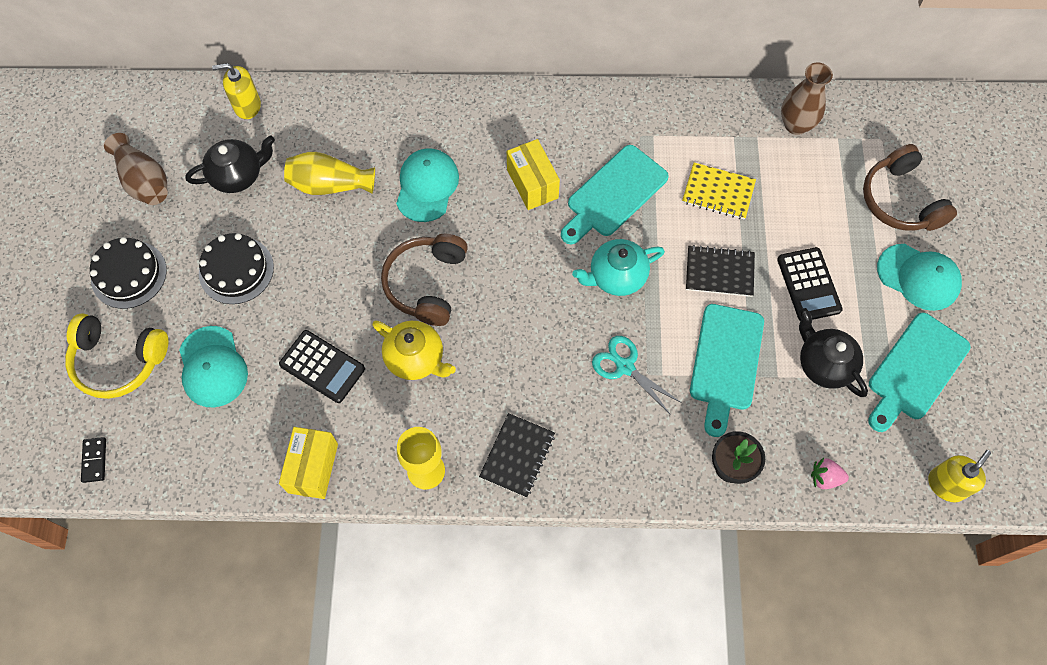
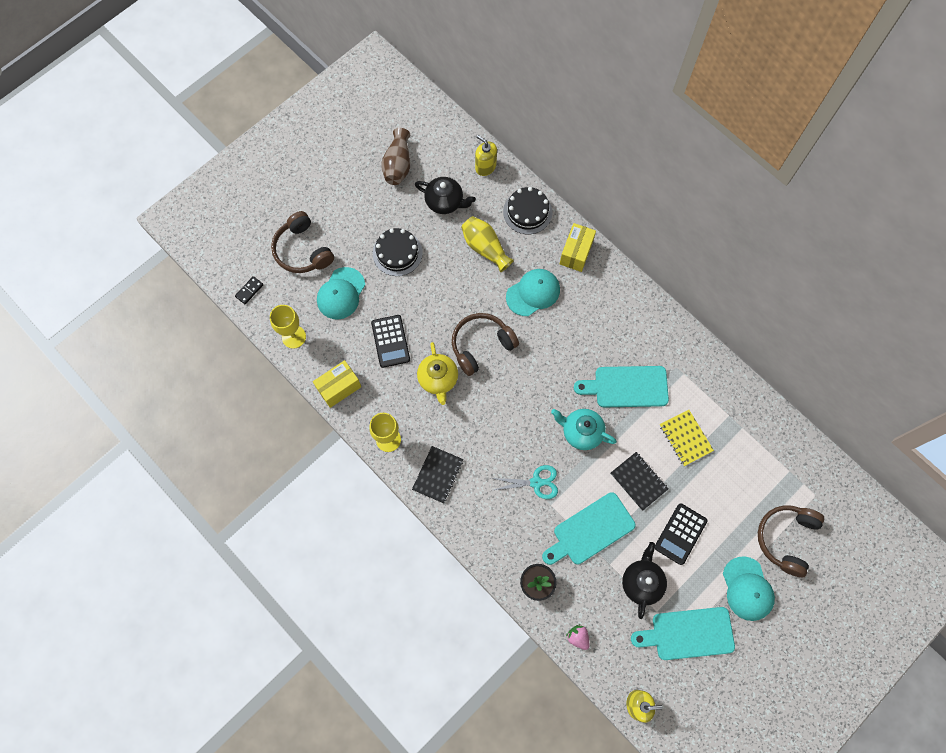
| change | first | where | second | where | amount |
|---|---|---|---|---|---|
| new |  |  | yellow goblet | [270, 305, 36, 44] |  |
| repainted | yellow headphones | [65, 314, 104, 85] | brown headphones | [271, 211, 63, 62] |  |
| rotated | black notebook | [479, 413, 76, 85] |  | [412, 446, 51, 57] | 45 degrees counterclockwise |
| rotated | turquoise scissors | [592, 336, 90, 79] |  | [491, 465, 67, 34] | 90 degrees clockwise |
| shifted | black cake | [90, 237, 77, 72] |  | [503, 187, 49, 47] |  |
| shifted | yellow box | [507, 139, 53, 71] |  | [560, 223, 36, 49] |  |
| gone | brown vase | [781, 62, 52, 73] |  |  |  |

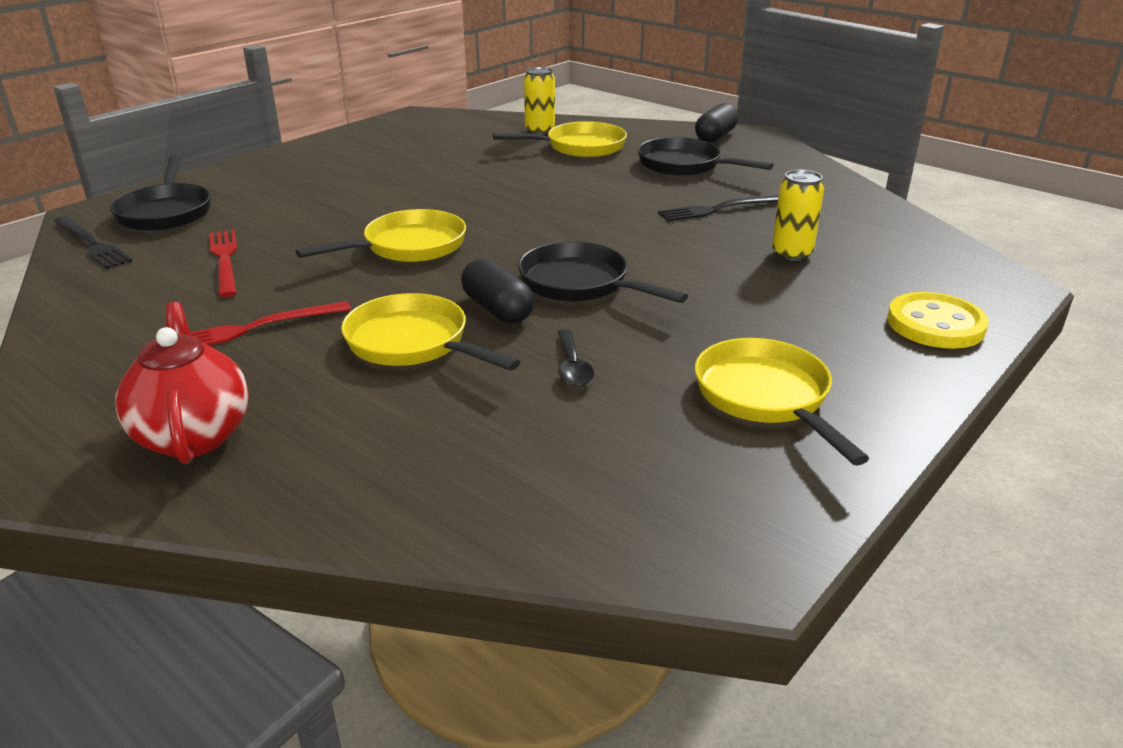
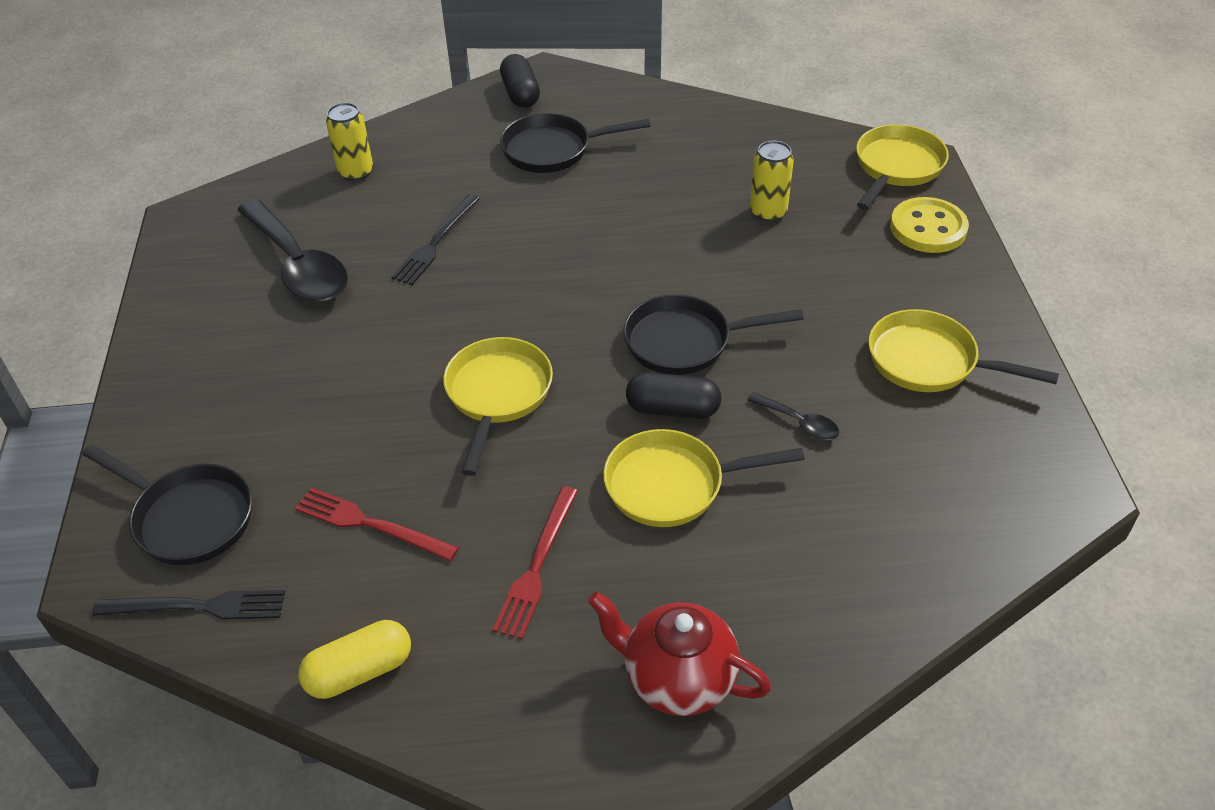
| change | first | where | second | where | amount |
|---|---|---|---|---|---|
| new |  |  | black spoon | [237, 199, 111, 103] |  |
| new |  |  | yellow capsule | [298, 620, 113, 79] |  |
| shifted | black fork | [658, 195, 121, 27] |  | [391, 194, 89, 91] |  |
| shifted | yellow pan | [493, 121, 134, 36] |  | [856, 124, 93, 86] |  |

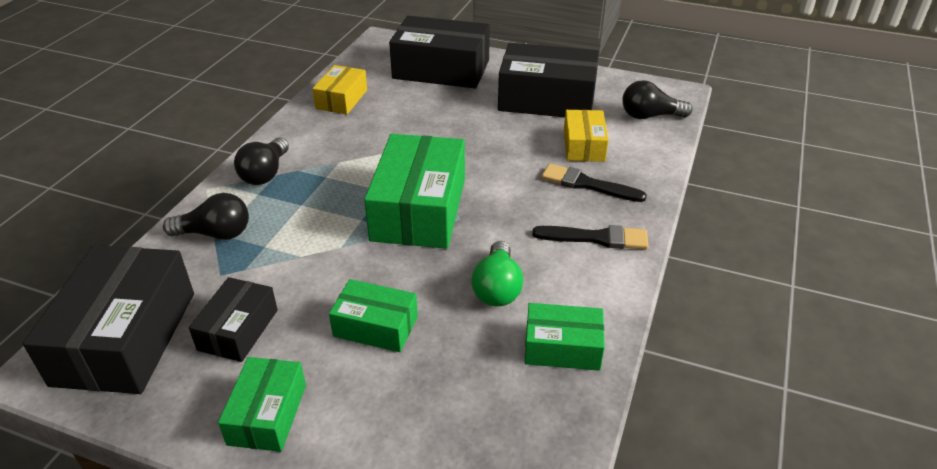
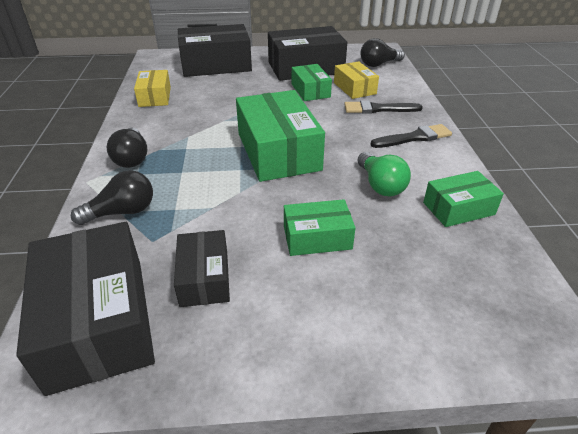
| change | first | where | second | where | amount |
|---|---|---|---|---|---|
| shifted | green box | [218, 357, 88, 95] |  | [292, 64, 40, 37] |  |

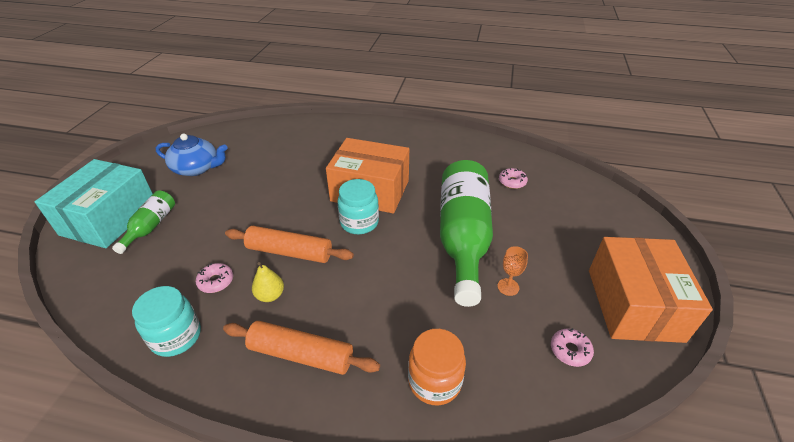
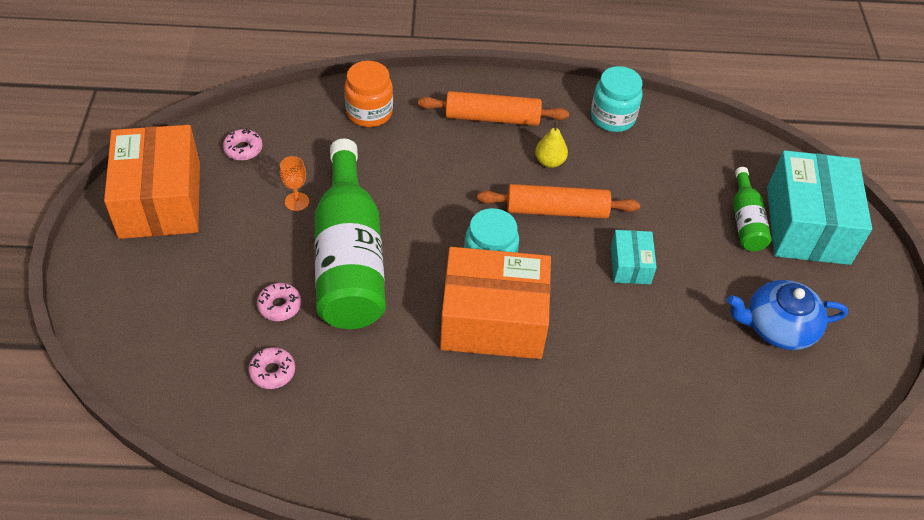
| change | first | where | second | where | amount |
|---|---|---|---|---|---|
| shifted | pink donut | [196, 263, 37, 30] |  | [257, 283, 44, 38] |  |
| new |  |  | turquoise box | [611, 230, 46, 54] |  |

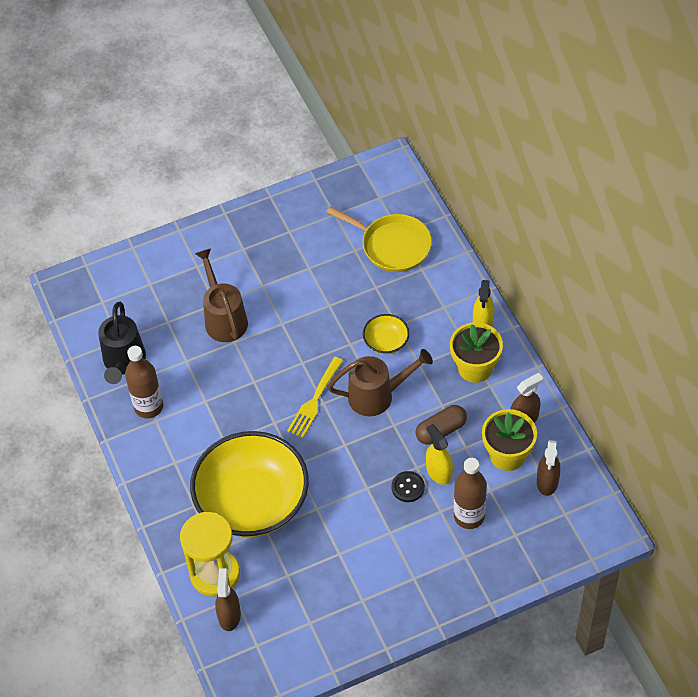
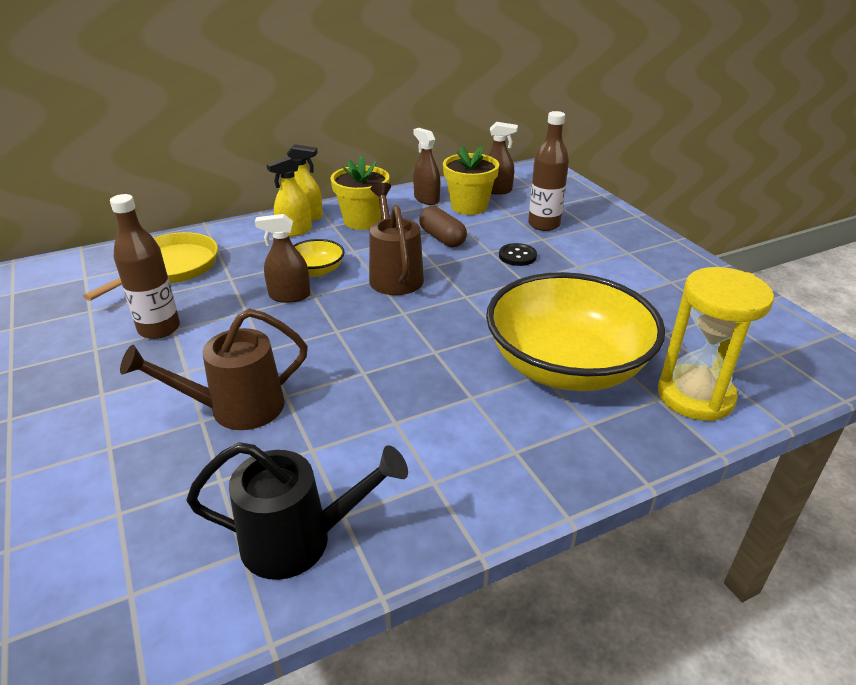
| change | first | where | second | where | amount |
|---|---|---|---|---|---|
| shifted | brown bottle | [125, 346, 38, 73] |  | [110, 194, 70, 145] |  |
| shifted | brown spray bottle | [215, 568, 26, 63] |  | [255, 214, 55, 89] |  |
| shifted | yellow spray bottle | [426, 424, 27, 61] |  | [266, 156, 46, 81] |  |
| gone | yellow fork | [287, 357, 56, 81] |  |  |  |

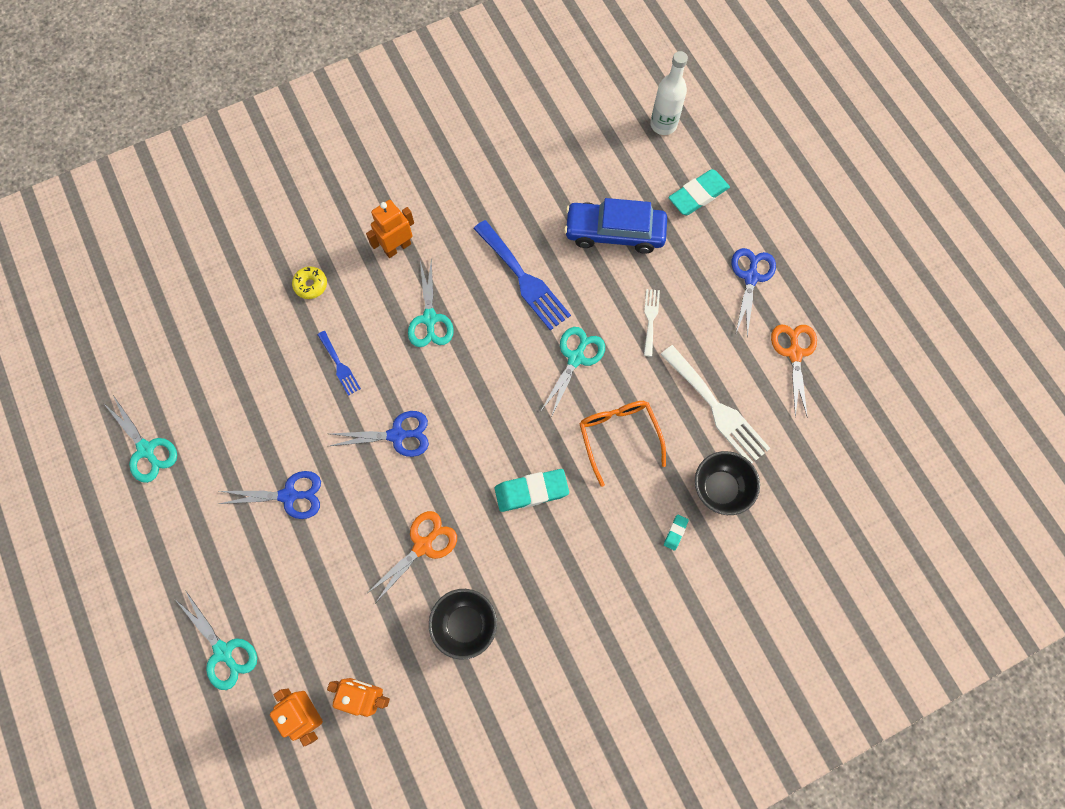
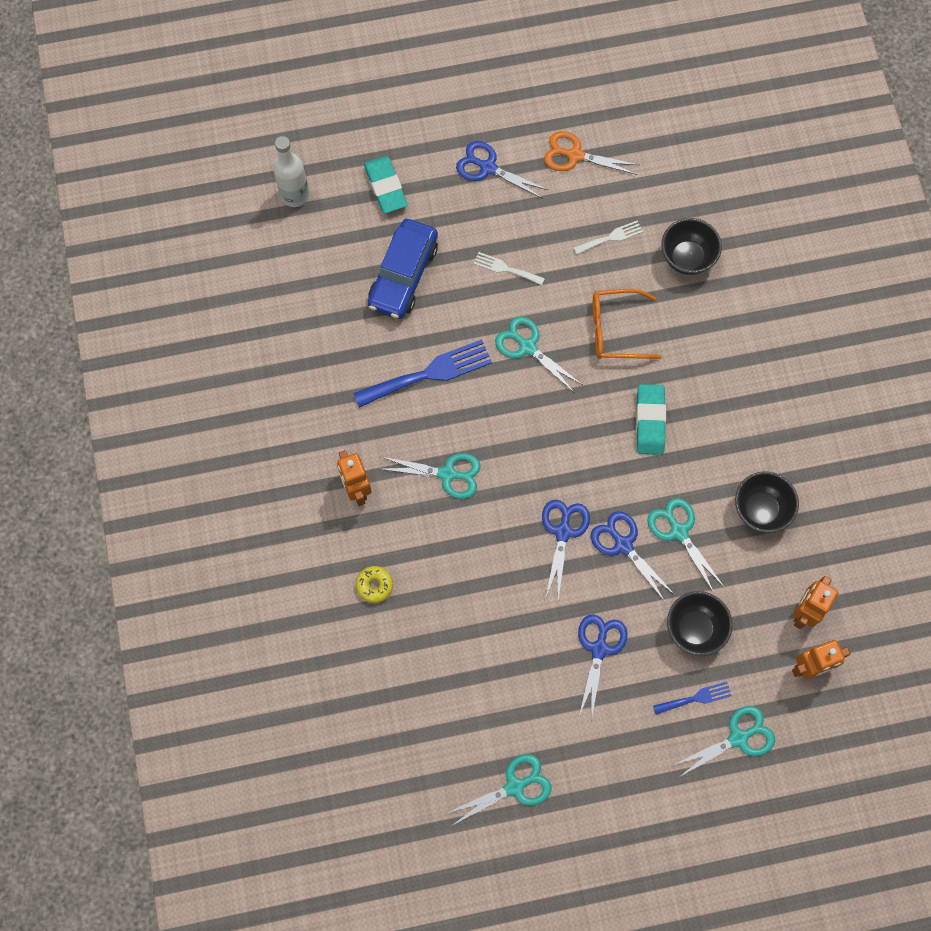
| change | first | where | second | where | amount |
|---|---|---|---|---|---|
| scaled | white fork | [660, 345, 111, 118] |  | [574, 221, 69, 33] | x0.52 |
| new |  |  | blue scissors | [591, 511, 84, 92] |  |
| repainted | orange scissors | [365, 511, 92, 91] | turquoise scissors | [647, 498, 77, 95] |  |
| shifted | blue fork | [318, 331, 43, 65] |  | [653, 682, 79, 33] |  |
| new |  |  | black bowl | [667, 591, 66, 65] |  |
| gone | turquoise eraser | [664, 514, 25, 37] |  |  |  |

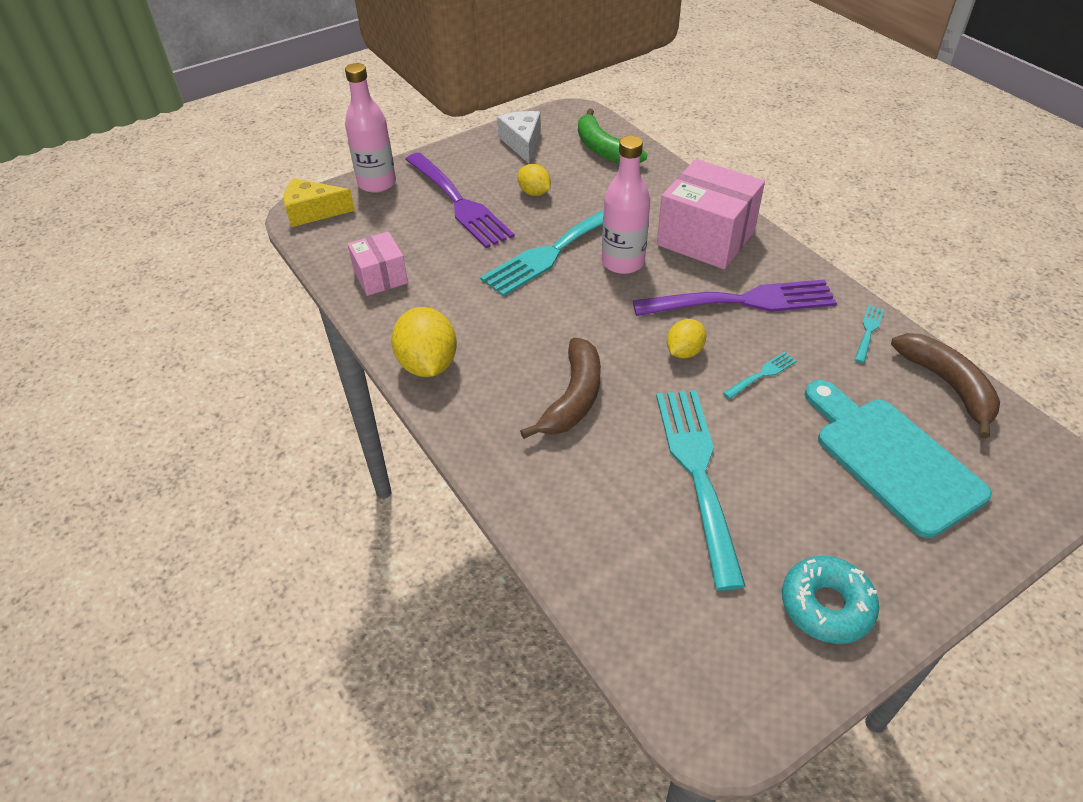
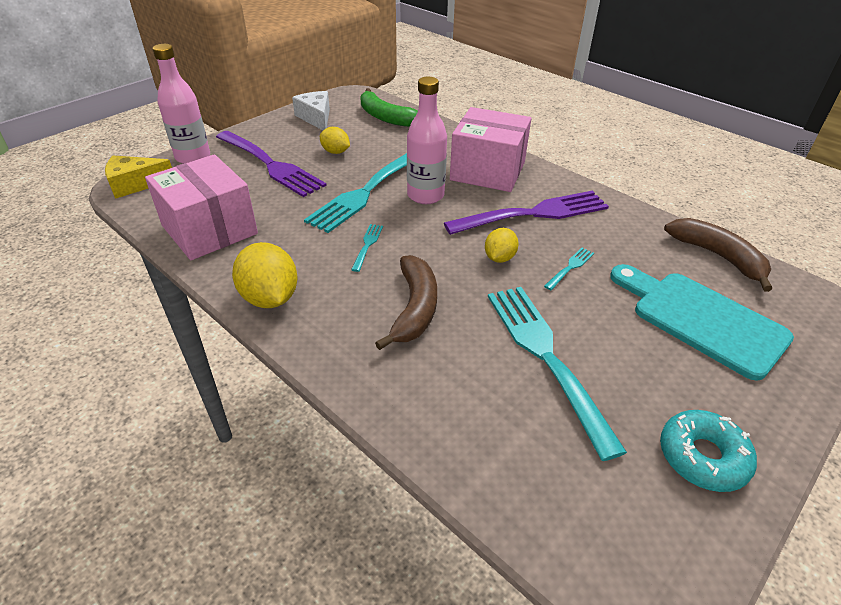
| change | first | where | second | where | amount |
|---|---|---|---|---|---|
| scaled | pink box | [348, 231, 60, 65] |  | [145, 154, 113, 106] | x1.76 |
| shifted | turquoise fork | [855, 305, 29, 58] |  | [351, 224, 32, 48] |  |

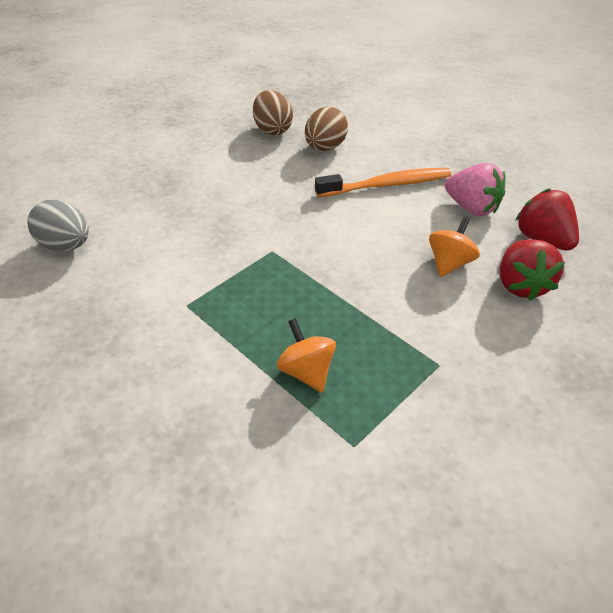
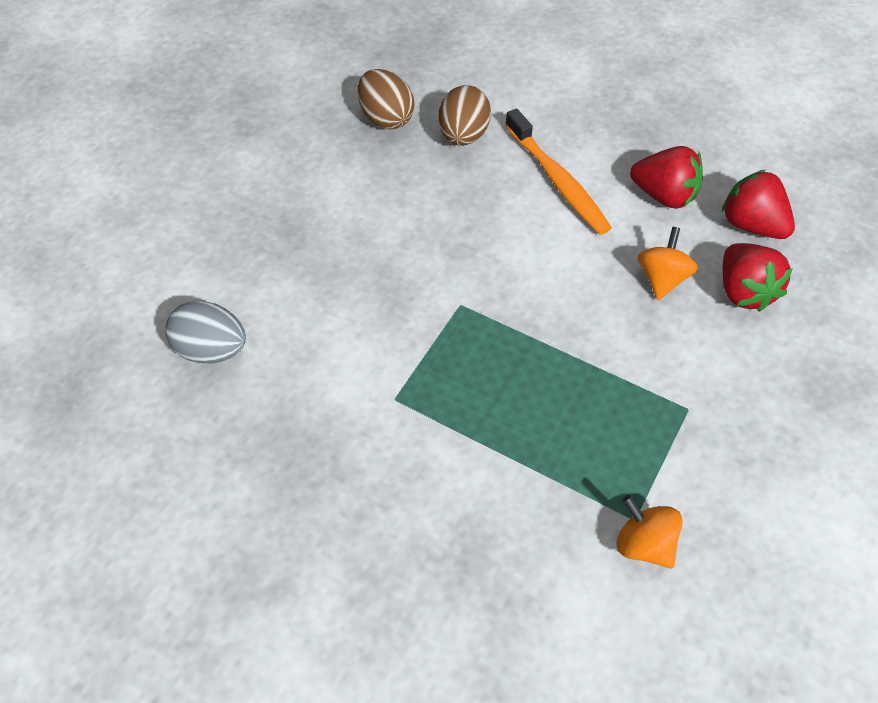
| change | first | where | second | where | amount |
|---|---|---|---|---|---|
| rotated | orange toothbrush | [315, 168, 136, 29] |  | [505, 109, 107, 126] | 90 degrees clockwise |
| shifted | orange spinning top | [277, 318, 59, 75] |  | [617, 495, 66, 74] |  |
| repainted | pink strawberry | [445, 163, 61, 53] | red strawberry | [630, 146, 73, 63] |  |

